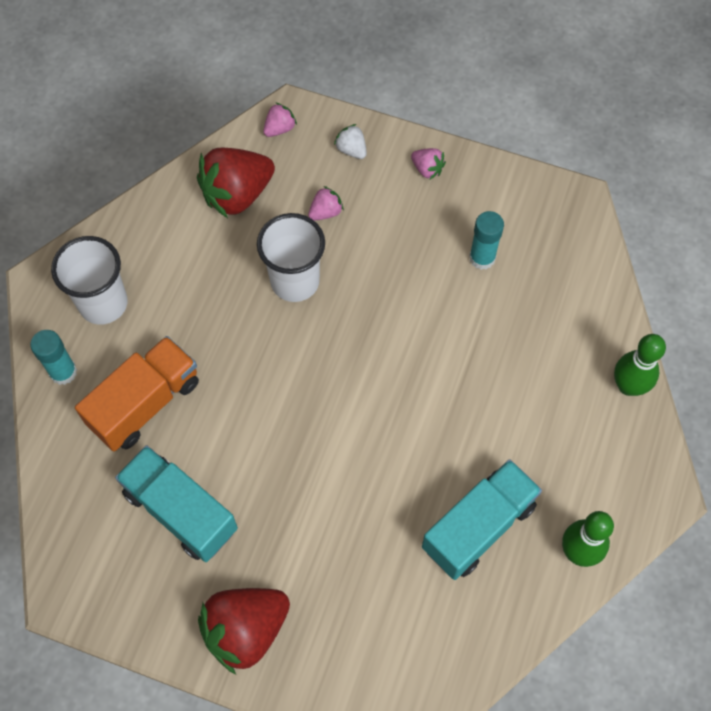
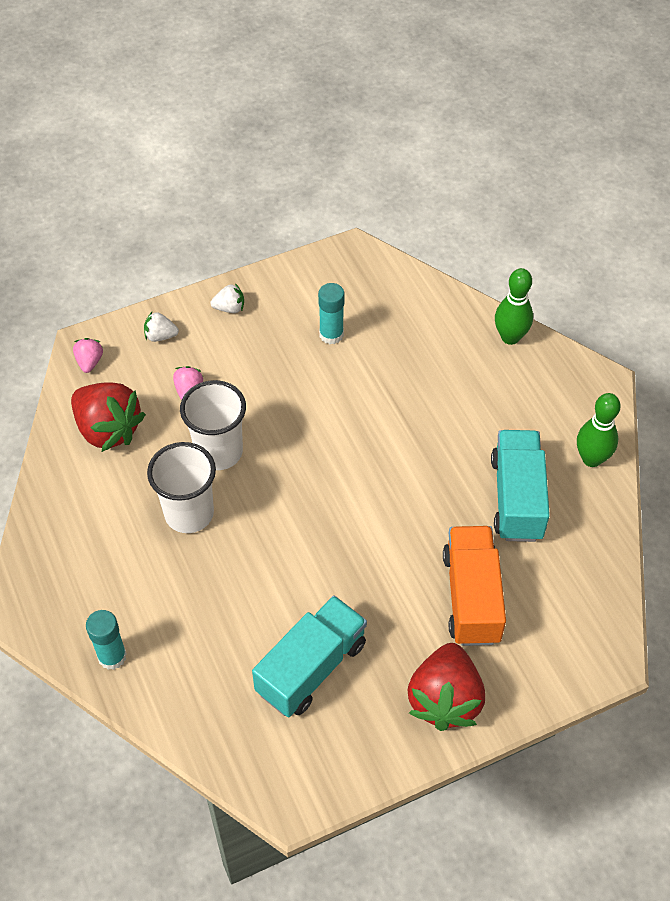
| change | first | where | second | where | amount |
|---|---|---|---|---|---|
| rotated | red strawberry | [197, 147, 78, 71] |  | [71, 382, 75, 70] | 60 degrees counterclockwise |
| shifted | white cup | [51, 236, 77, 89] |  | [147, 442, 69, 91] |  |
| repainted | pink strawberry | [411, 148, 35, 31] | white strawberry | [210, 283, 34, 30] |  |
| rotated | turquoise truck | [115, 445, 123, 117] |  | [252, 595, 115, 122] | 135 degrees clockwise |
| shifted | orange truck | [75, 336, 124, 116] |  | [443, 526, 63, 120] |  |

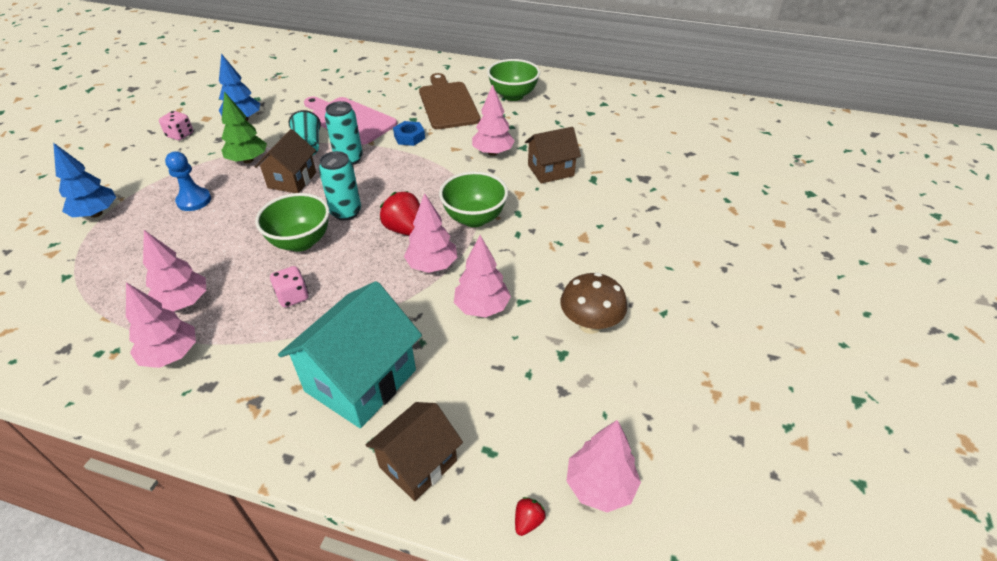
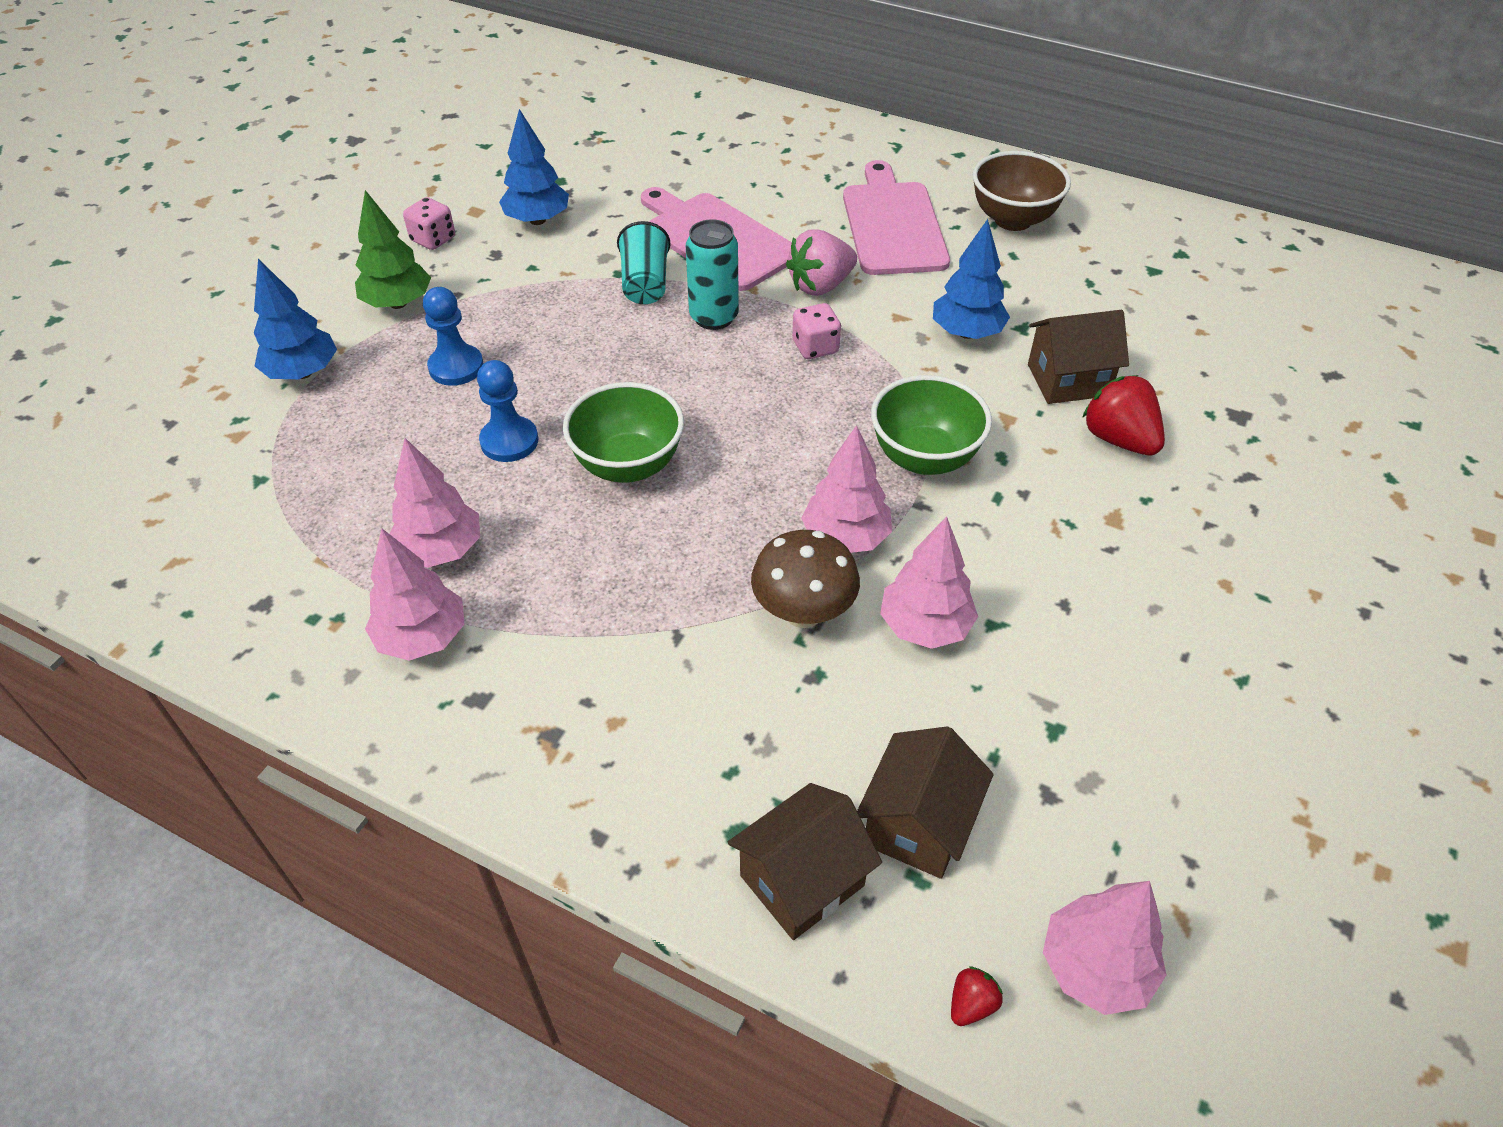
| change | first | where | second | where | amount |
|---|---|---|---|---|---|
| shifted | green tree | [221, 92, 46, 71] |  | [355, 190, 76, 119] |  |
| new |  |  | blue pawn | [477, 360, 61, 102] |  |
| shifted | brown mushroom | [560, 273, 67, 61] |  | [751, 530, 109, 98] |  |
| swapped | blue nut | [393, 121, 32, 25] | pink strawberry | [786, 229, 71, 67] |  |
| shifted | pink dice | [270, 266, 39, 41] |  | [792, 303, 49, 56] |  |
| repainted | brown cutting board | [419, 73, 62, 56] | pink cutting board | [843, 160, 107, 115] |  |
| shifted | brown house | [255, 129, 61, 64] |  | [857, 726, 137, 153] |  |
| repainted | pink tree | [472, 85, 43, 71] | blue tree | [933, 219, 77, 120] |  |
| repainted | green bowl | [487, 59, 53, 42] | brown bowl | [973, 151, 98, 80] |  |
| shifted | red strawberry | [380, 191, 40, 45] |  | [1082, 375, 83, 81] |  |
| gone | turquoise house | [278, 281, 144, 147] |  |  |  |
| gone | turquoise can | [319, 151, 42, 70] |  |  |  |

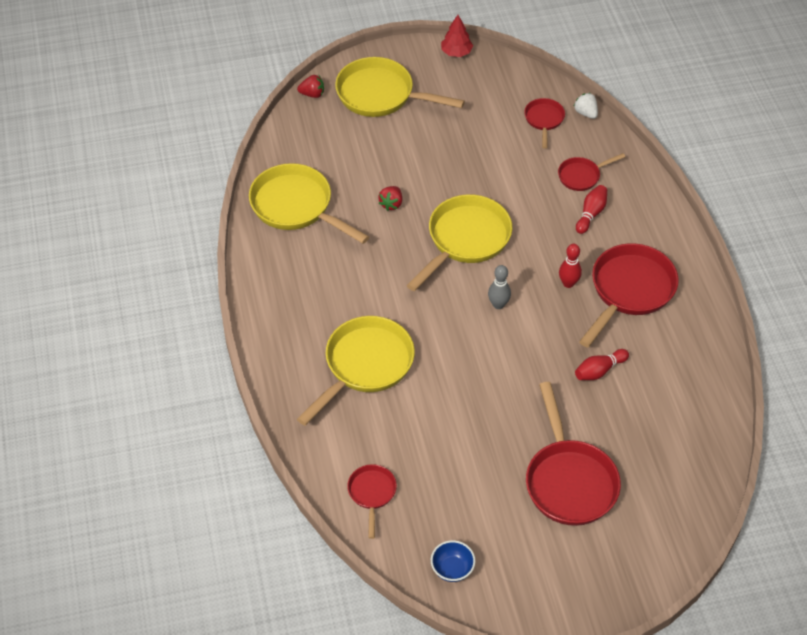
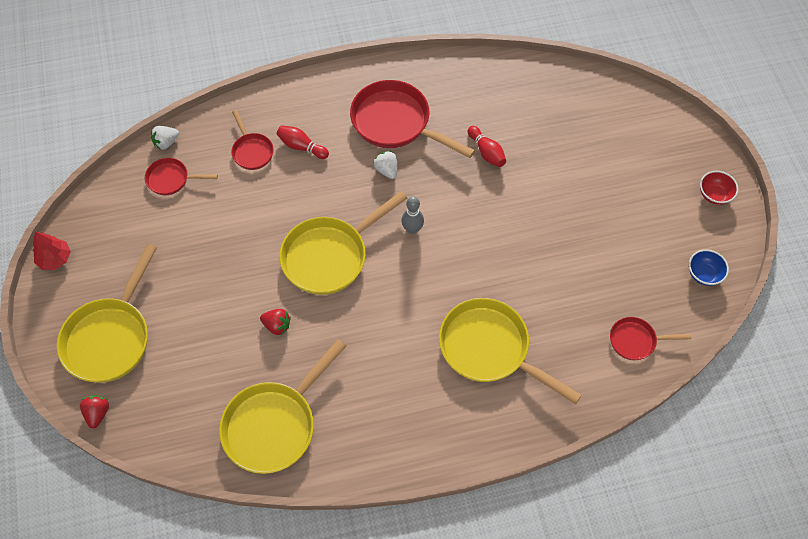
| change | first | where | second | where | amount |
|---|---|---|---|---|---|
| rotated | yellow pan | [406, 194, 106, 97] |  | [280, 191, 128, 104] | 75 degrees counterclockwise |
| swapped | red bowling pin | [559, 244, 23, 44] | white strawberry | [374, 151, 23, 28] |  |
| new |  |  | red bowl | [700, 171, 38, 34] |  |
| gone | red pan | [526, 382, 95, 144] |  |  |  |

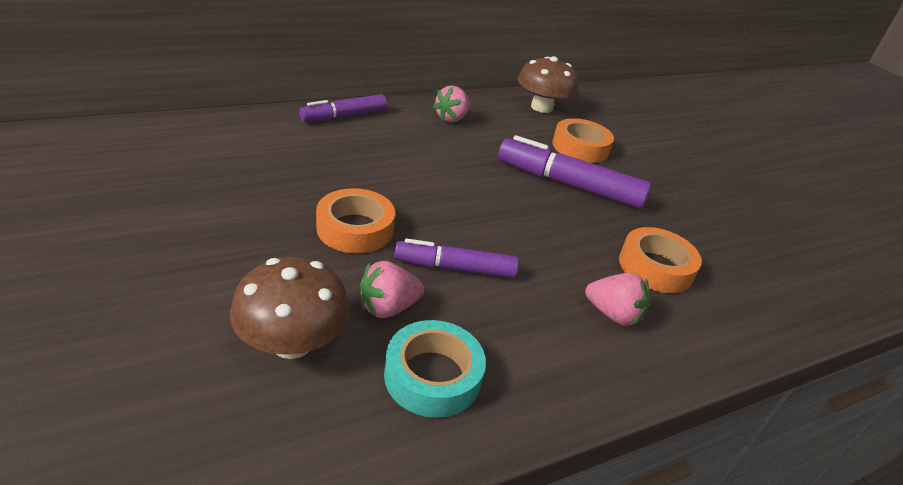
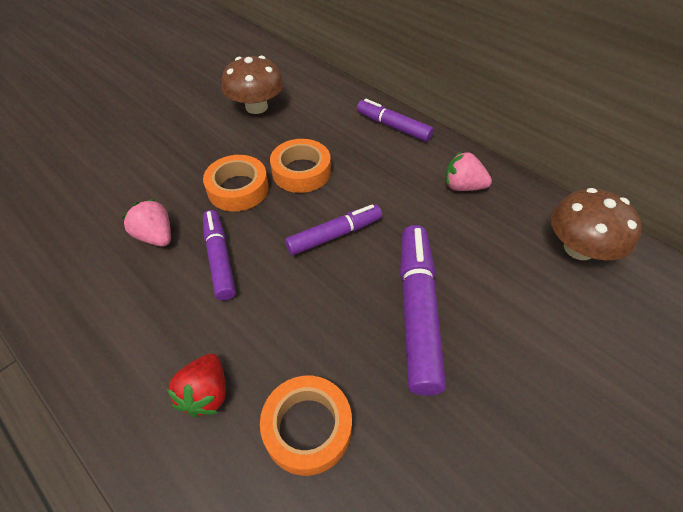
| change | first | where | second | where | amount |
|---|---|---|---|---|---|
| repainted | pink strawberry | [585, 273, 65, 53] | red strawberry | [167, 354, 59, 64] |  |
| shifted | brown mushroom | [230, 257, 120, 102] |  | [222, 56, 62, 58] |  |
| shifted | orange tape | [552, 118, 62, 45] |  | [270, 139, 61, 54] |  |
| new |  |  | purple marker | [285, 204, 97, 52] |  |
| gone | turquoise tape | [384, 320, 102, 98] |  |  |  |

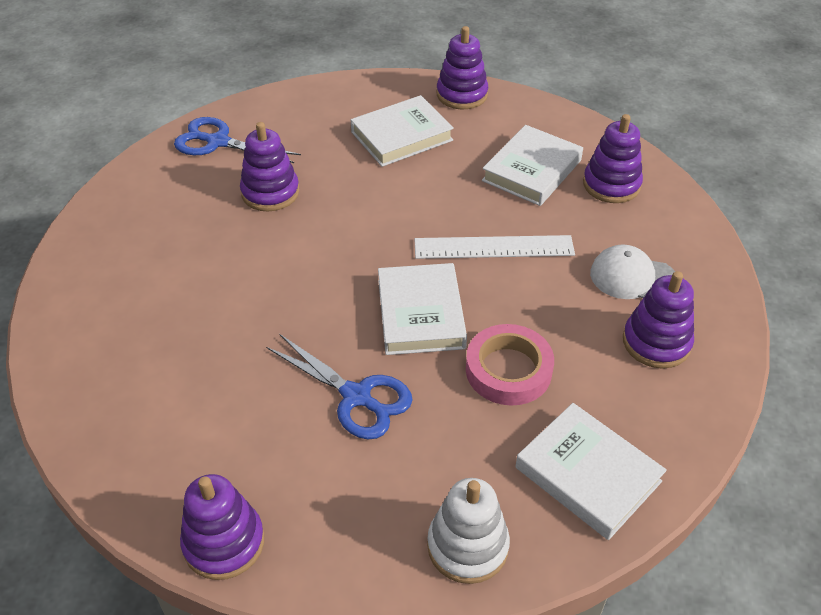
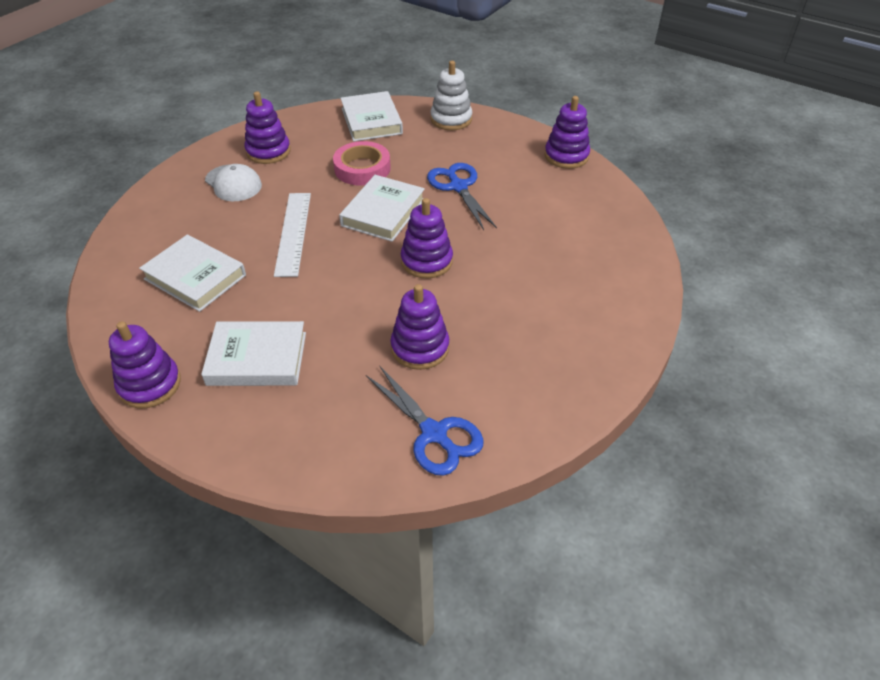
| change | first | where | second | where | amount |
|---|---|---|---|---|---|
| rotated | white book | [482, 125, 101, 81] |  | [139, 234, 107, 78] | 60 degrees clockwise |
| rotated | white ruler | [414, 235, 161, 24] |  | [274, 193, 37, 84] | 60 degrees clockwise |
| shifted | purple stacking toy | [583, 114, 60, 89] |  | [401, 198, 52, 80] |  |

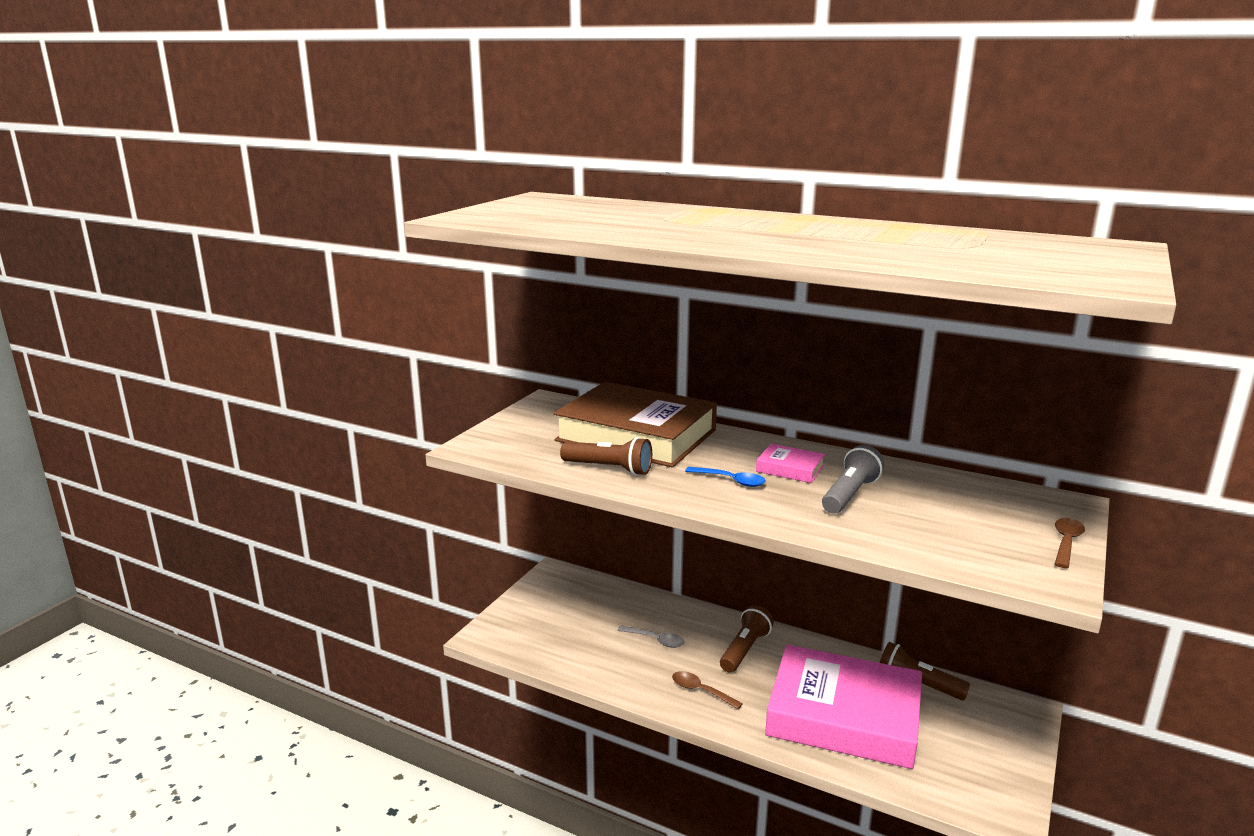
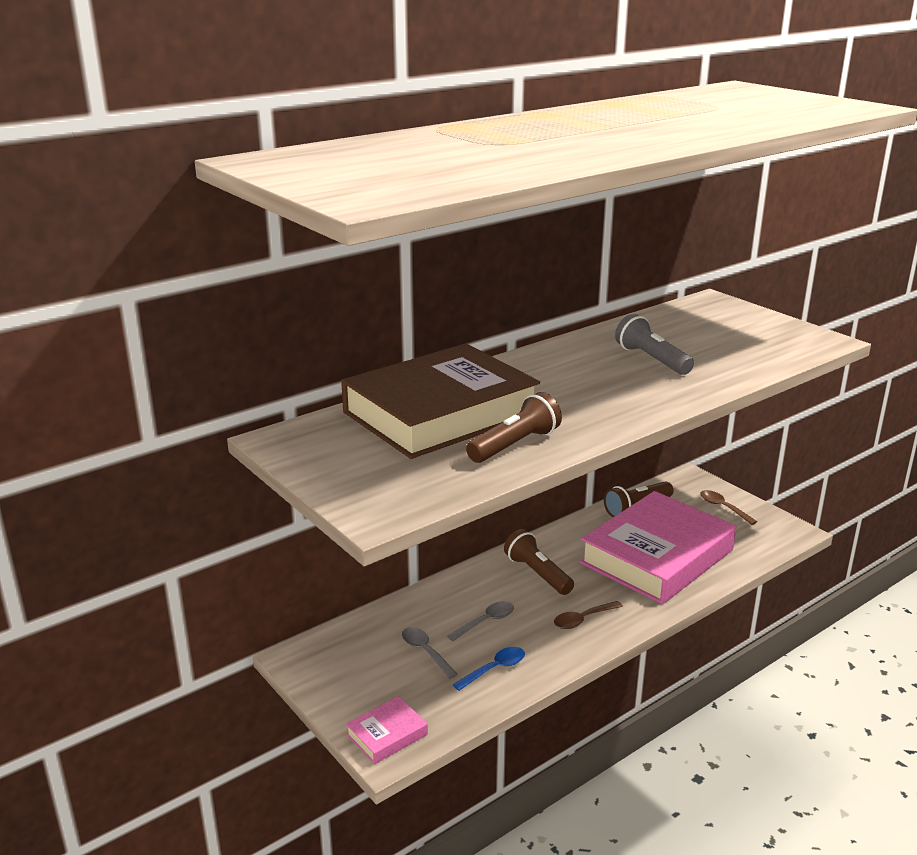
| change | first | where | second | where | amount |
|---|---|---|---|---|---|
| shifted | pink book | [756, 444, 69, 39] |  | [346, 696, 82, 68] |  |
| new |  |  | grey spoon | [402, 627, 56, 52] |  |
| shifted | blue spoon | [685, 467, 81, 20] |  | [453, 647, 72, 44] |  |
| shifted | brown spoon | [1055, 518, 30, 50] |  | [700, 490, 57, 35] |  |

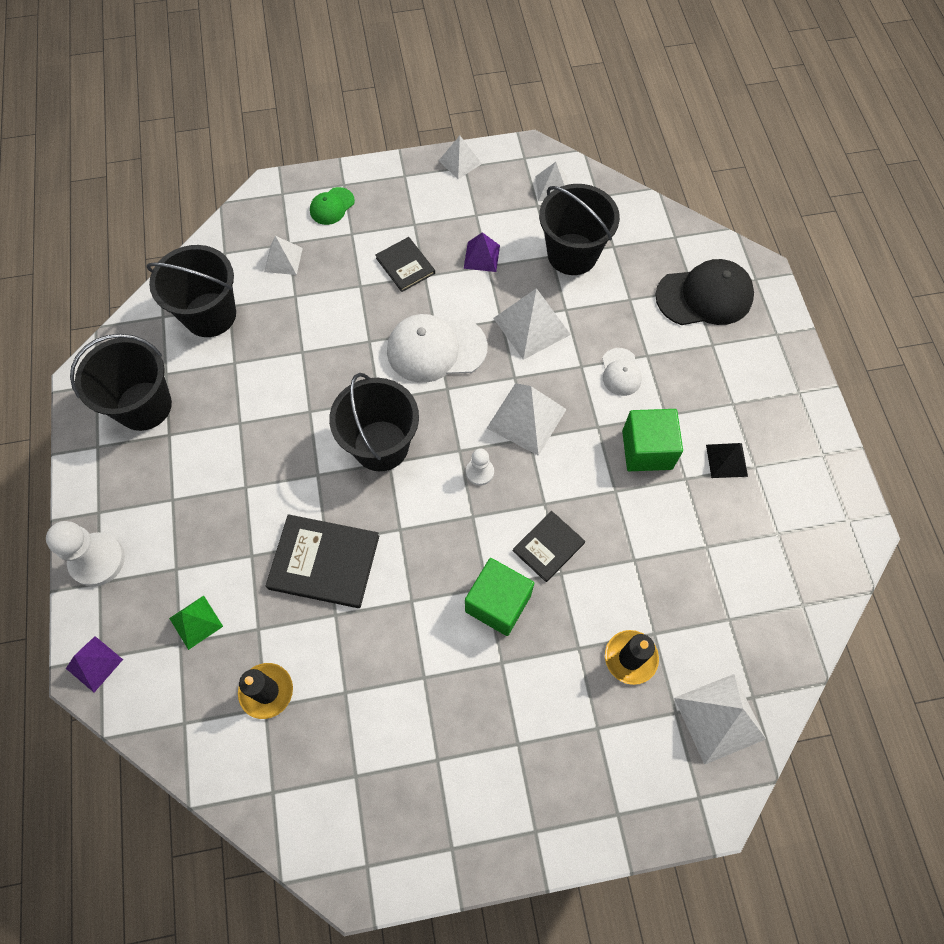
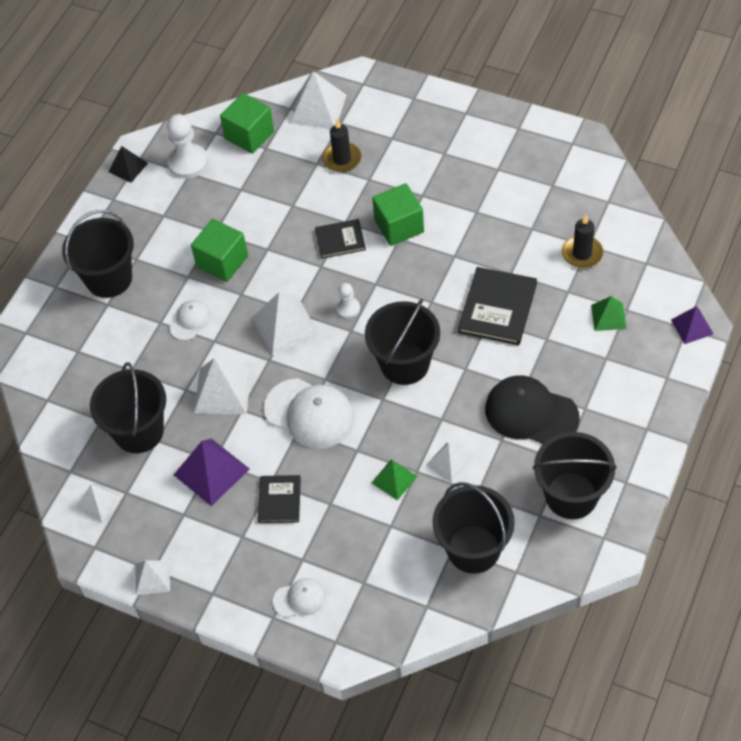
| change | first | where | second | where | amount |
|---|---|---|---|---|---|
| new |  |  | black bucket | [62, 210, 72, 88] |  |
| shifted | black pyramid | [706, 443, 42, 35] |  | [108, 146, 40, 37] |  |
| shifted | white pawn | [46, 521, 79, 66] |  | [167, 114, 41, 64] |  |
| scaled | purple pyramid | [464, 232, 36, 40] |  | [174, 439, 76, 67] | x1.65 |
| new |  |  | green cube | [220, 93, 54, 61] |  |
| repainted | green cap | [310, 187, 45, 38] | white cap | [273, 578, 53, 40] |  |
| new |  |  | green pyramid | [372, 460, 46, 40] |  |
| shifted | white pyramid | [264, 236, 39, 39] |  | [426, 443, 47, 40] |  |
| rotated | black book | [266, 514, 113, 94] |  | [458, 267, 79, 78] | 60 degrees clockwise |
| shifted | black cap | [655, 259, 99, 66] |  | [485, 375, 95, 69] |  |

